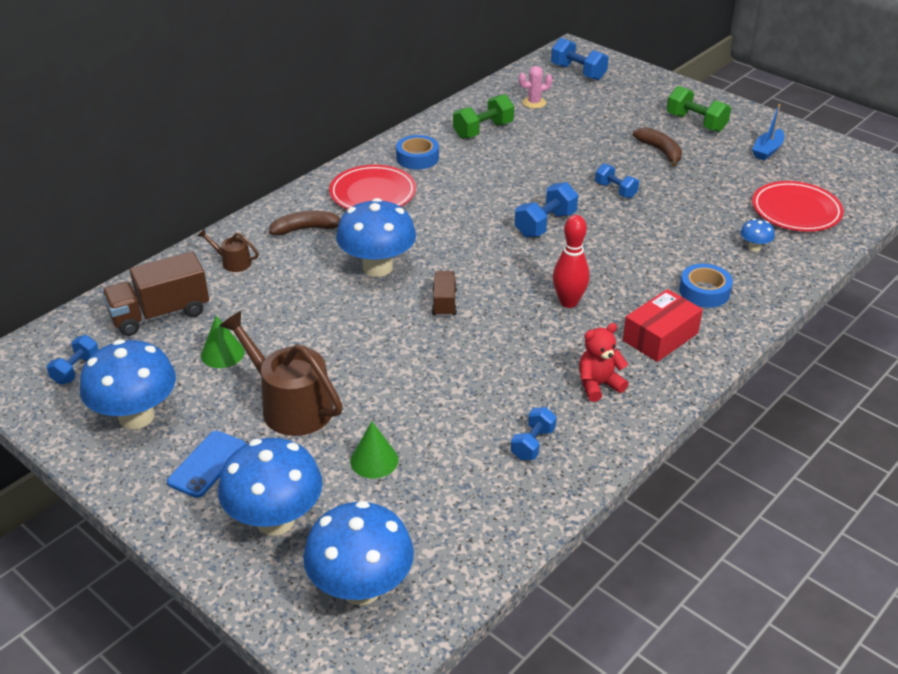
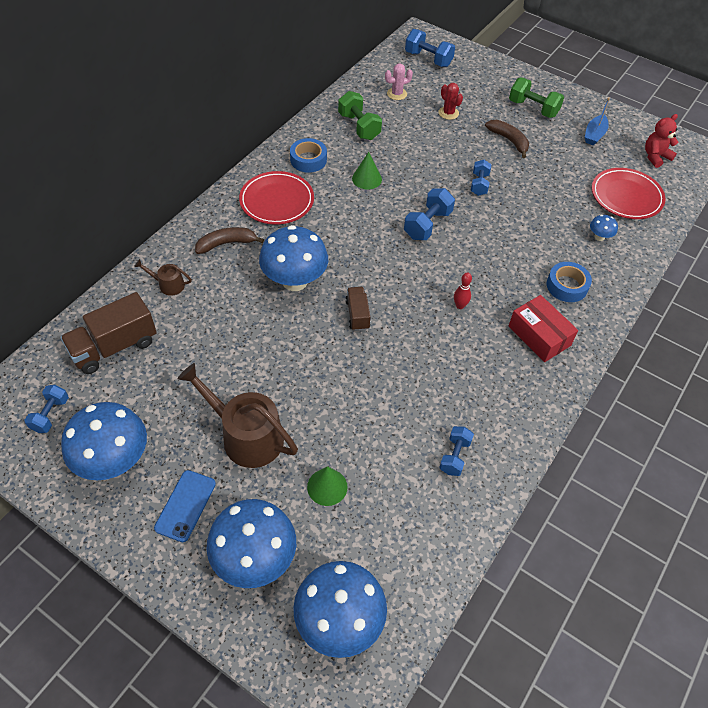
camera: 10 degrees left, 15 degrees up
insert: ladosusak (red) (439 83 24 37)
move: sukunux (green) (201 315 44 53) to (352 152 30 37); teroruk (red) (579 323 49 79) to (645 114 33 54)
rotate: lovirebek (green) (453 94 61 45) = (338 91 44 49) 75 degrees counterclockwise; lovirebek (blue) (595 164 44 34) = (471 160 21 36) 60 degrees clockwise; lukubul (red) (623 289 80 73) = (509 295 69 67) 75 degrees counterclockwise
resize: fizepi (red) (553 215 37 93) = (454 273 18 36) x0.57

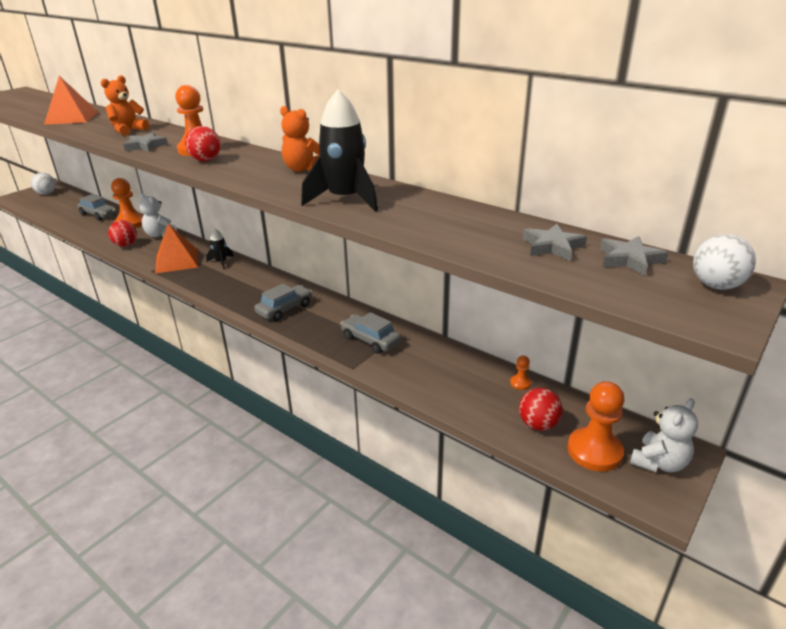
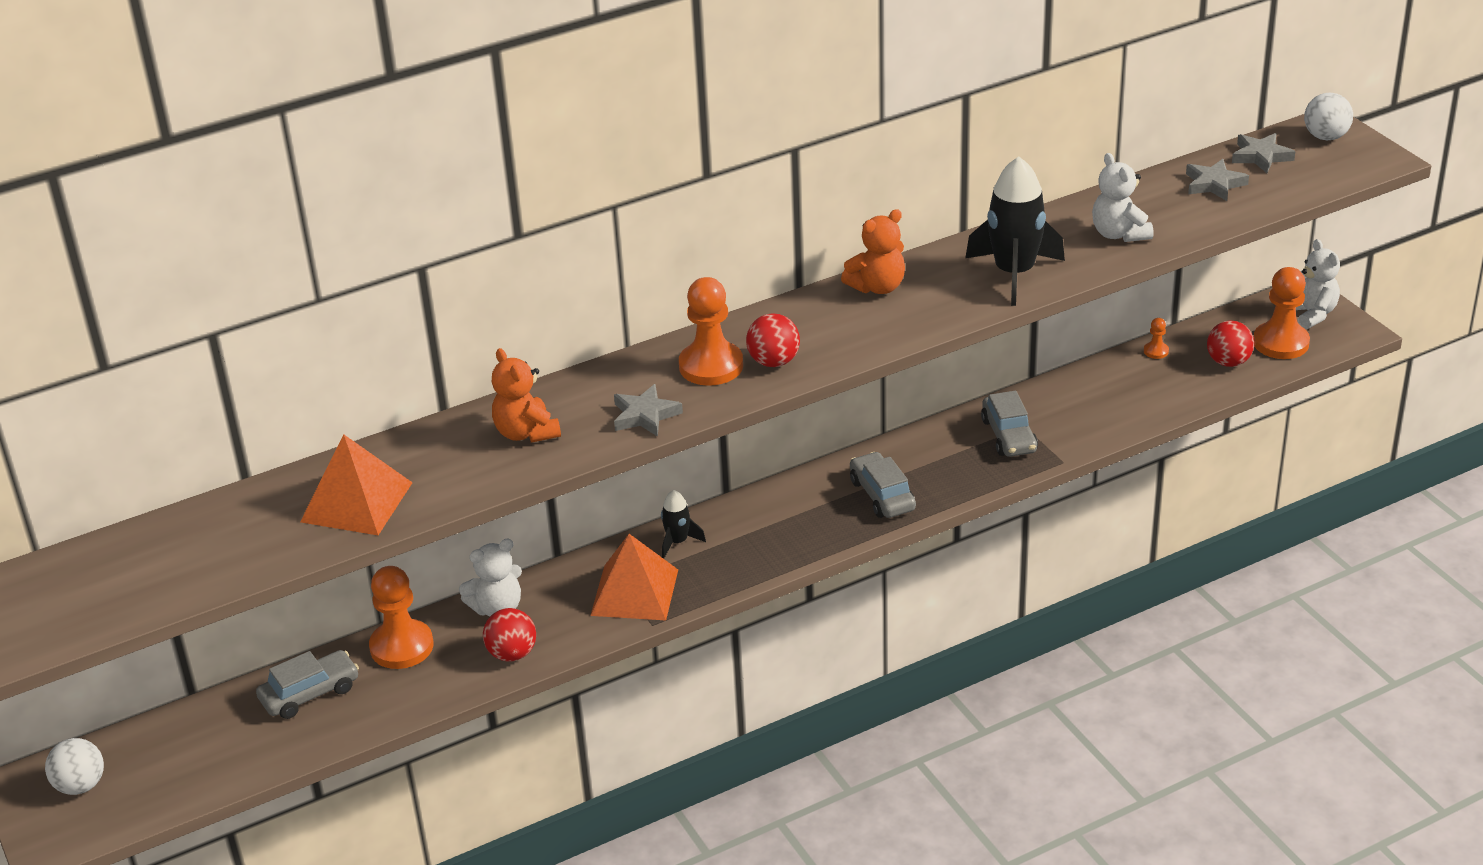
camera: 65 degrees left, 5 degrees up
insert: teroruk (white) (1092 153 61 89)
rotate: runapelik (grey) (340 312 61 42) = (981 391 57 66) 75 degrees counterclockwise

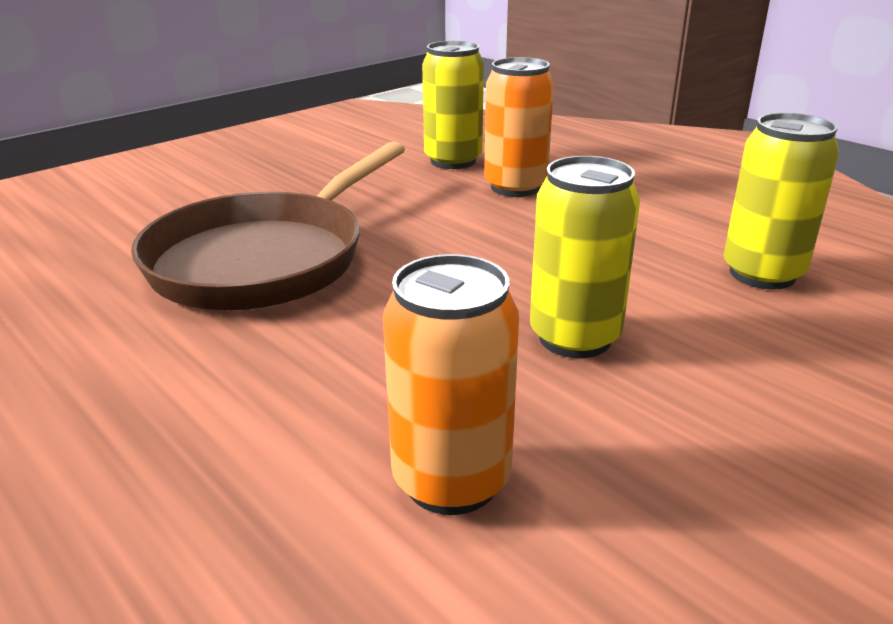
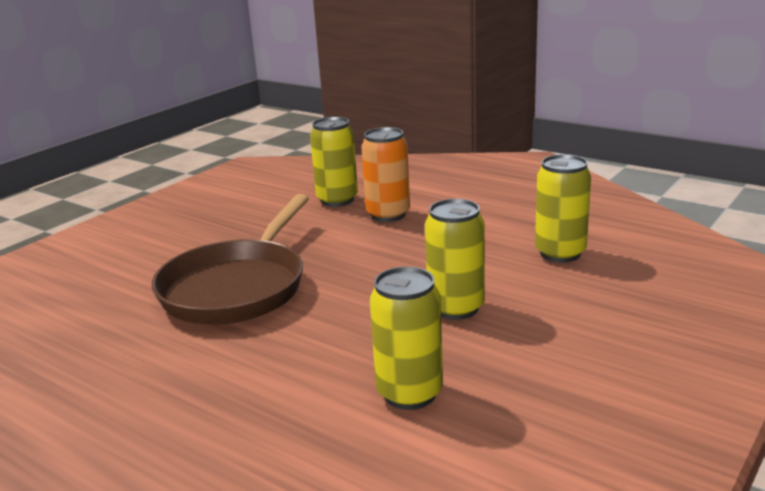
camera: 10 degrees left, 5 degrees down
recolor: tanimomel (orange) (383 254 136 261) to tanimomel (yellow) (370 267 73 143)

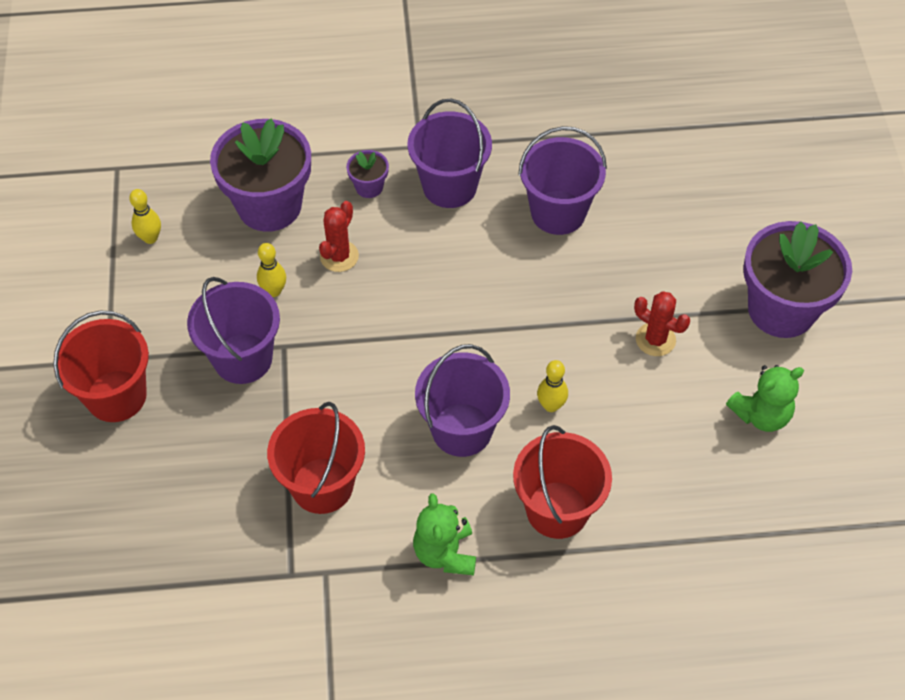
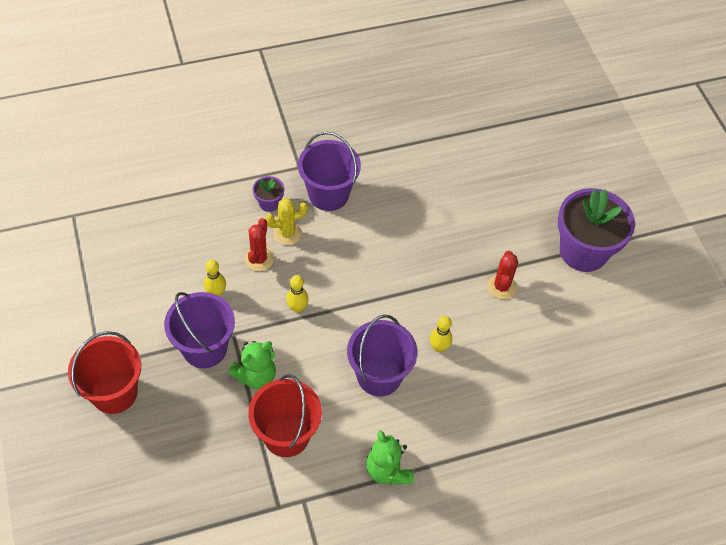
camera: 15 degrees left, 0 degrees up
delete: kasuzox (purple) (210 118 101 114); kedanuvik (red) (513 425 99 114); kedanuvik (purple) (518 126 89 109)
insert: ladosusak (yellow) (265 198 43 47)
move: fizepi (yellow) (129 189 32 55) to (286 275 23 38); teroruk (green) (726 365 78 67) to (228 341 48 48)
rotate: ladosusak (red) (634 291 56 65) = (487 251 31 48) 75 degrees clockwise

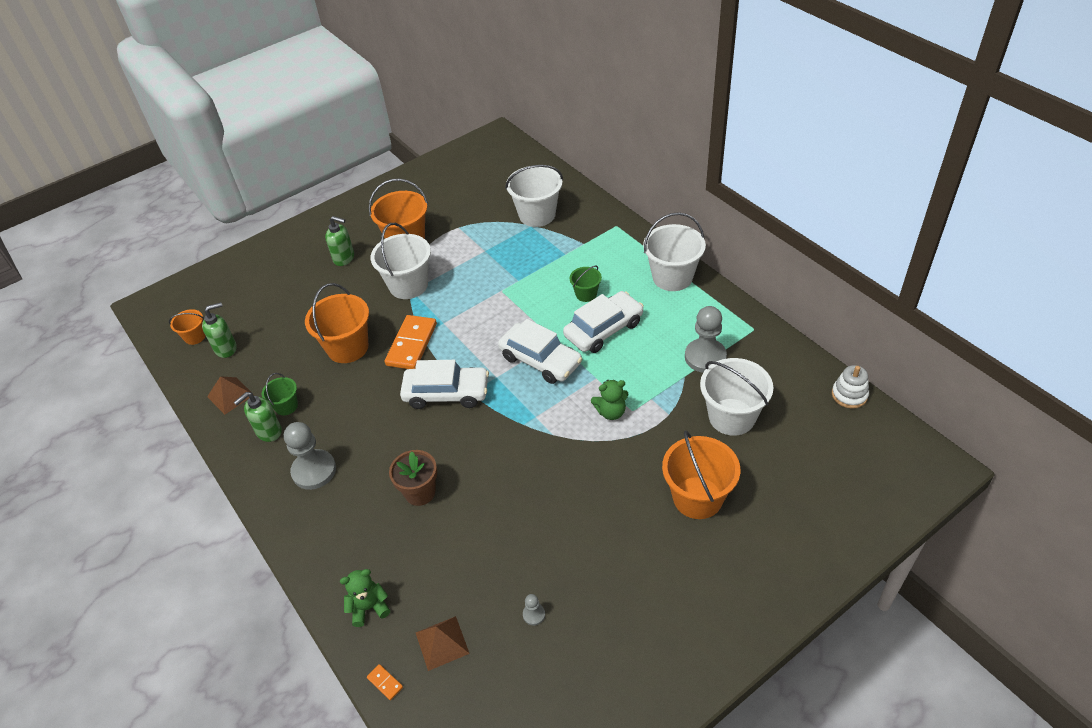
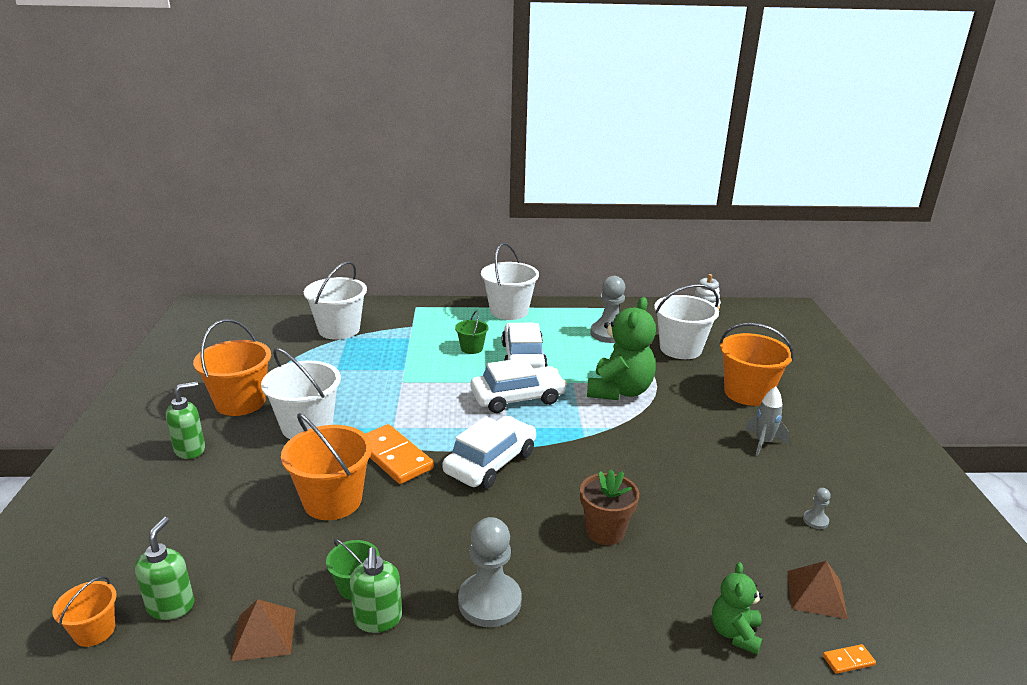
camera: 60 degrees left, 20 degrees down
insert: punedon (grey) (745 386 45 70)
resize: teroruk (green) (591 380 38 40) = (587 297 69 103) x1.89

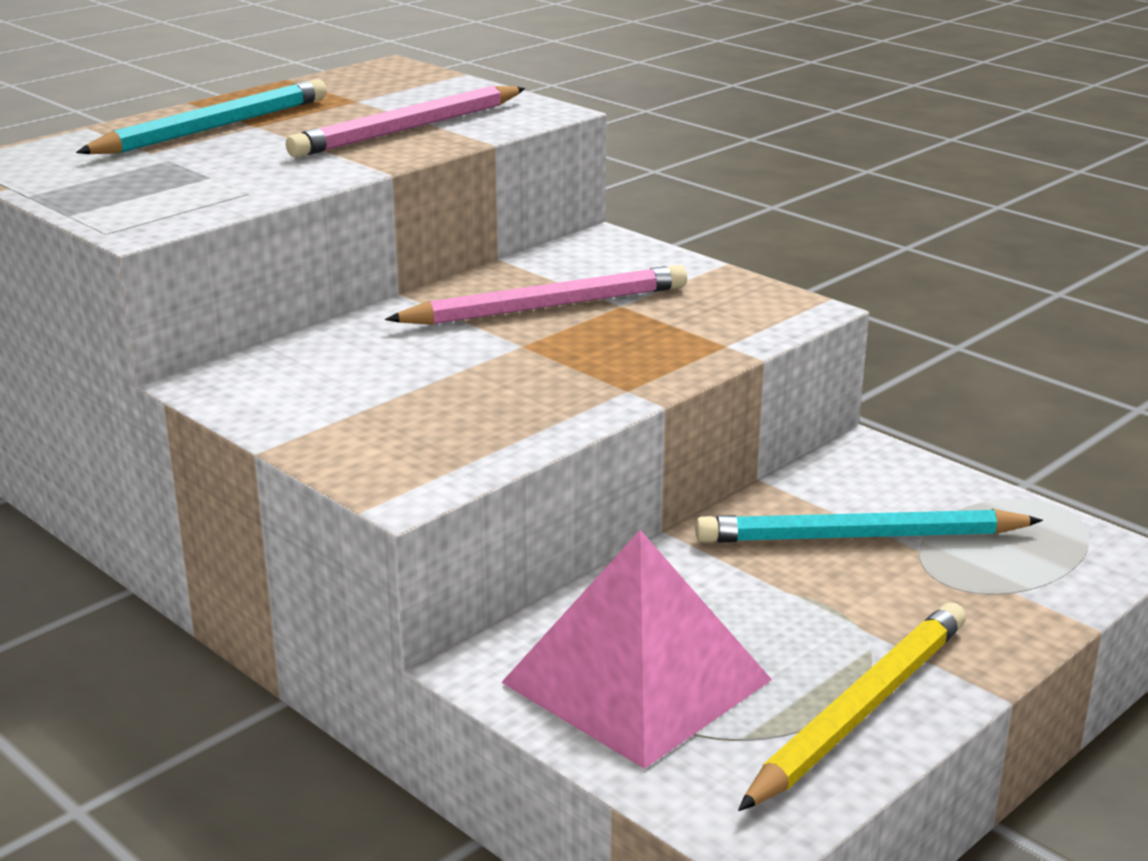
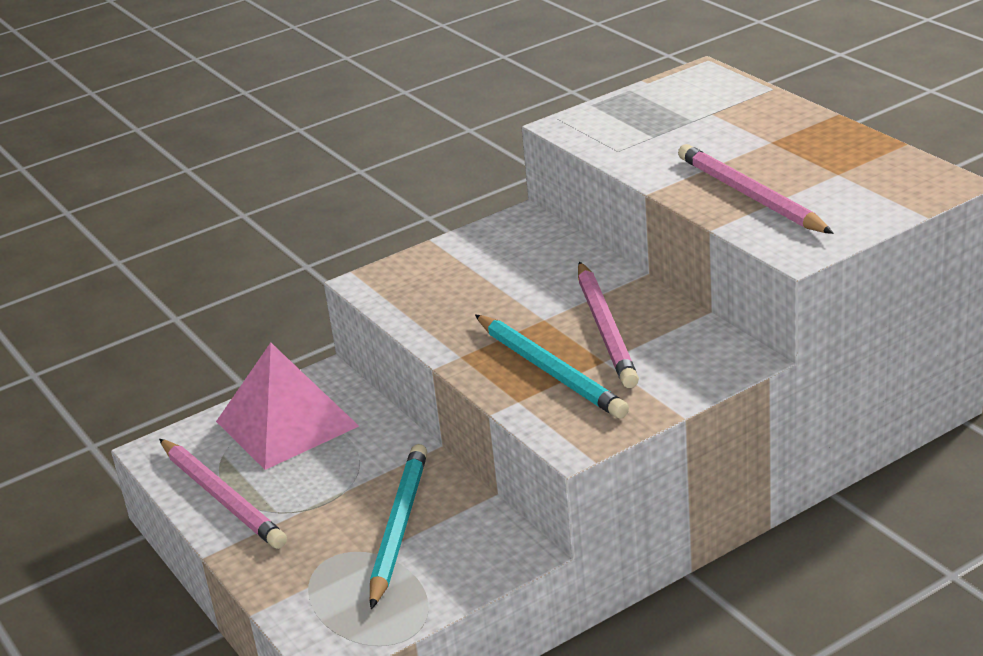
camera: 105 degrees right, 5 degrees up
move: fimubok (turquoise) (76 79 251 75) to (475 315 154 104)
recolor: fimubok (yellow) (738 602 228 209) to fimubok (pink) (159 439 128 110)

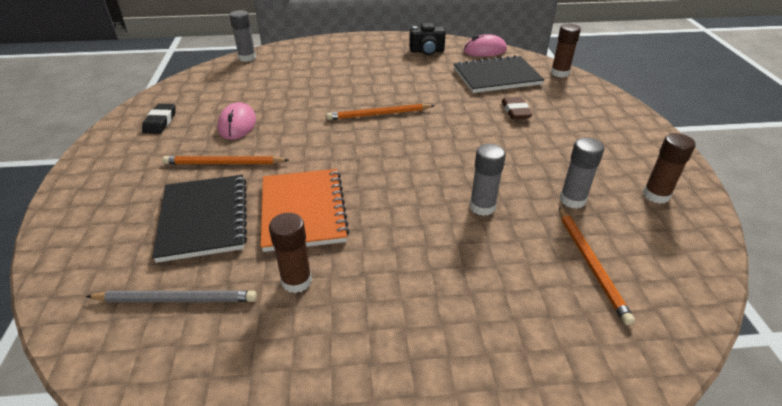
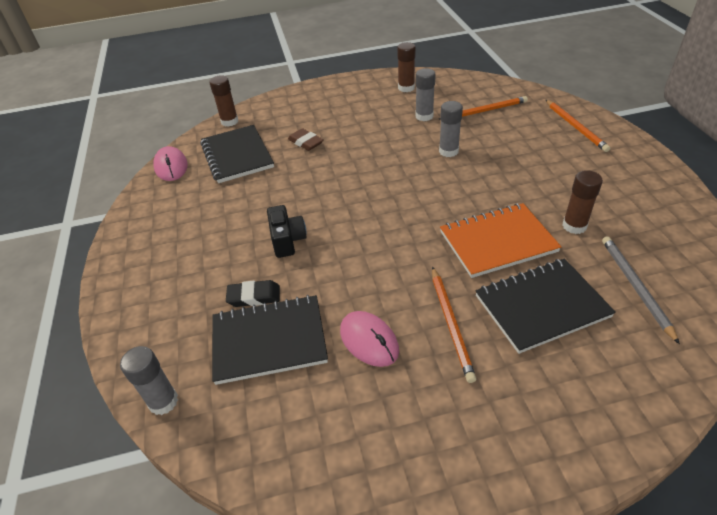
camera: 95 degrees left, 5 degrees up
insert: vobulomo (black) (212 295 116 90)
move: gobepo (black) (142 104 34 30) to (226 280 54 27); fimubok (orange) (326 103 109 17) to (546 100 64 52); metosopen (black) (409 23 37 32) to (267 205 40 53)
rotate: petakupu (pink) (217 102 39 38) = (340 311 59 56) 60 degrees clockwise; gobepo (brown) (502 97 30 22) = (288 128 35 23) 60 degrees clockwise

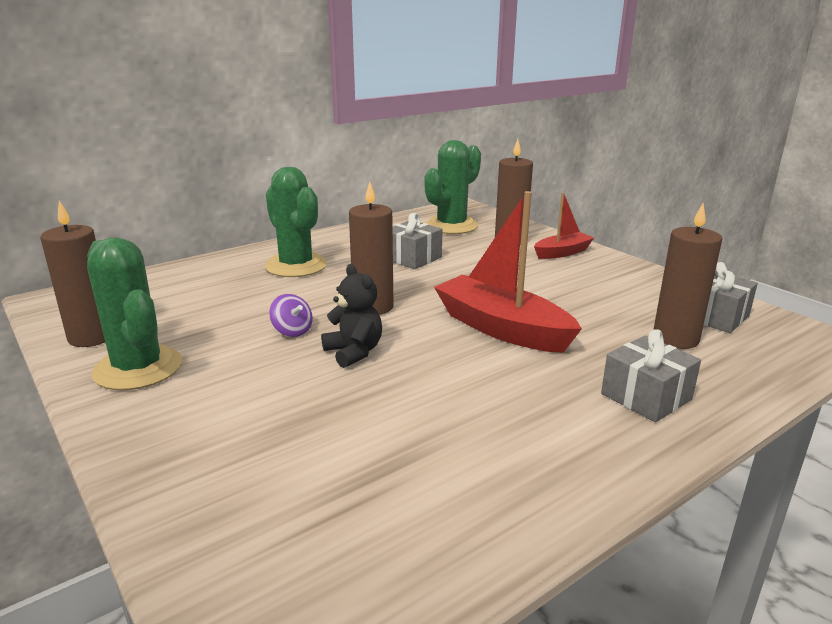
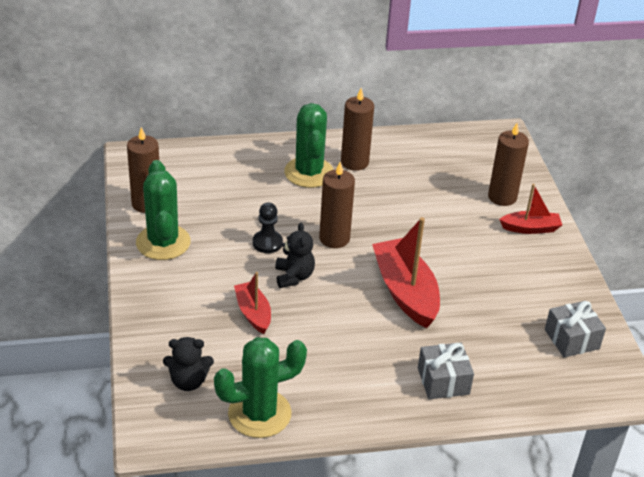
camera: 25 degrees right, 15 degrees up
delete: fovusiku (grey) (393 213 49 56)
insert: teroruk (black) (163 337 51 54); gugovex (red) (234 272 37 62)
move: ladosusak (green) (424 140 57 94) to (214 337 93 101); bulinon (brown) (653 204 69 145) to (341 88 33 83)
replace: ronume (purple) (269 294 44 43) to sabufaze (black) (253 202 30 51)

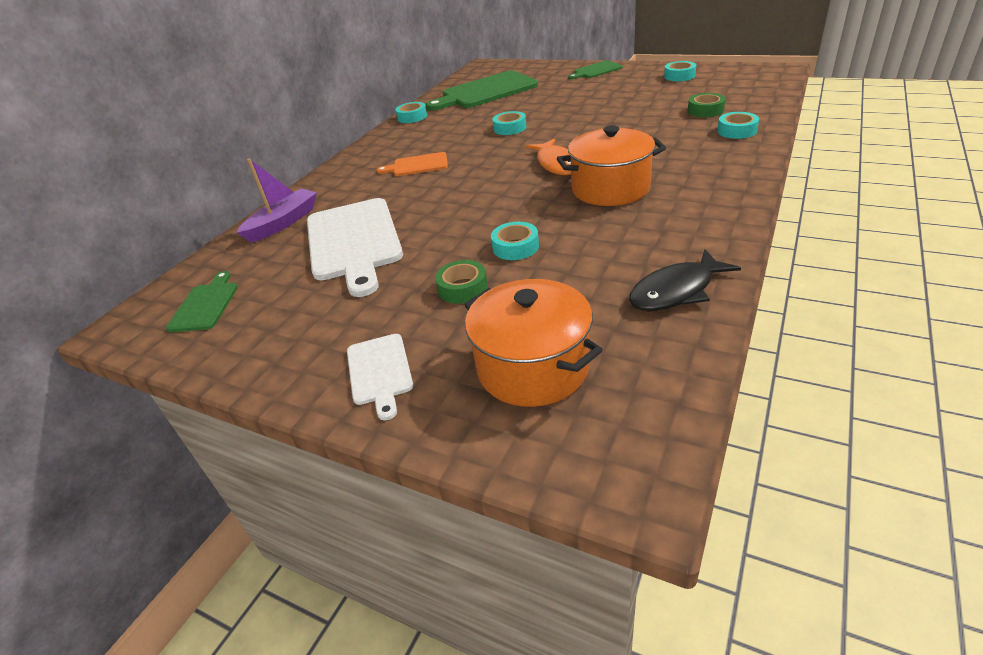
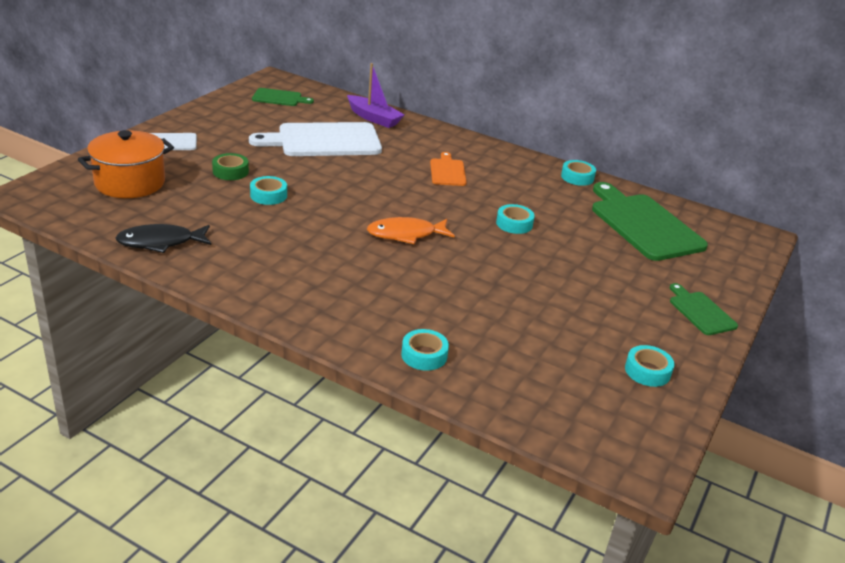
camera: 85 degrees right, 5 degrees down
delete: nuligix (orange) (557 125 109 81); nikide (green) (688 93 37 24)
rotate: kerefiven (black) (629 249 112 62) = (115 224 96 29) 75 degrees counterclockwise

